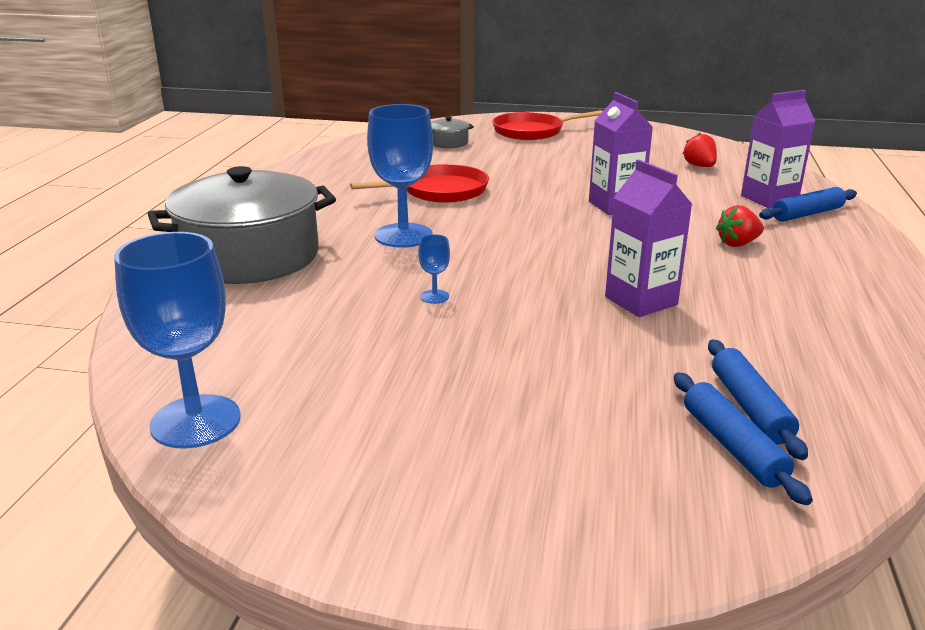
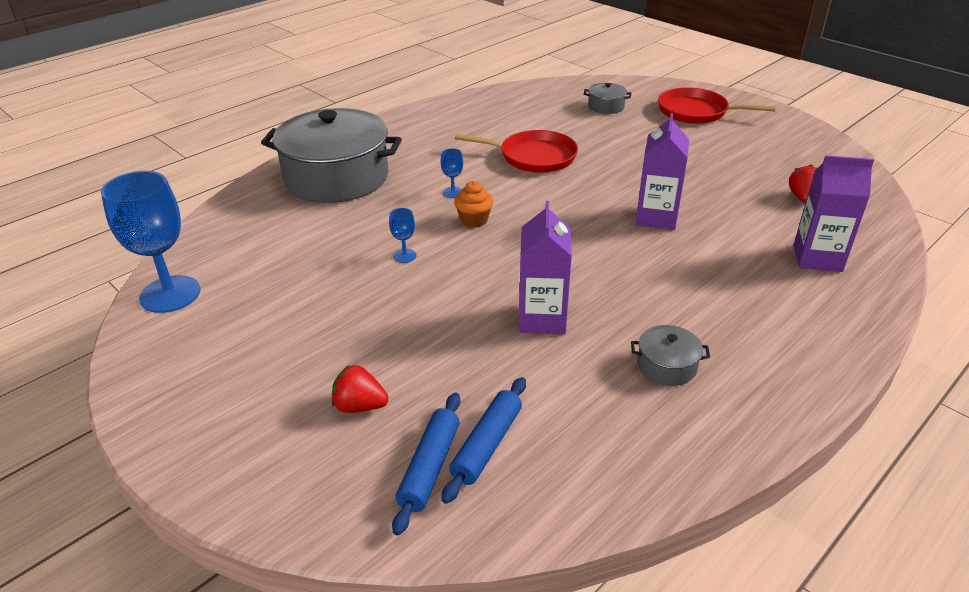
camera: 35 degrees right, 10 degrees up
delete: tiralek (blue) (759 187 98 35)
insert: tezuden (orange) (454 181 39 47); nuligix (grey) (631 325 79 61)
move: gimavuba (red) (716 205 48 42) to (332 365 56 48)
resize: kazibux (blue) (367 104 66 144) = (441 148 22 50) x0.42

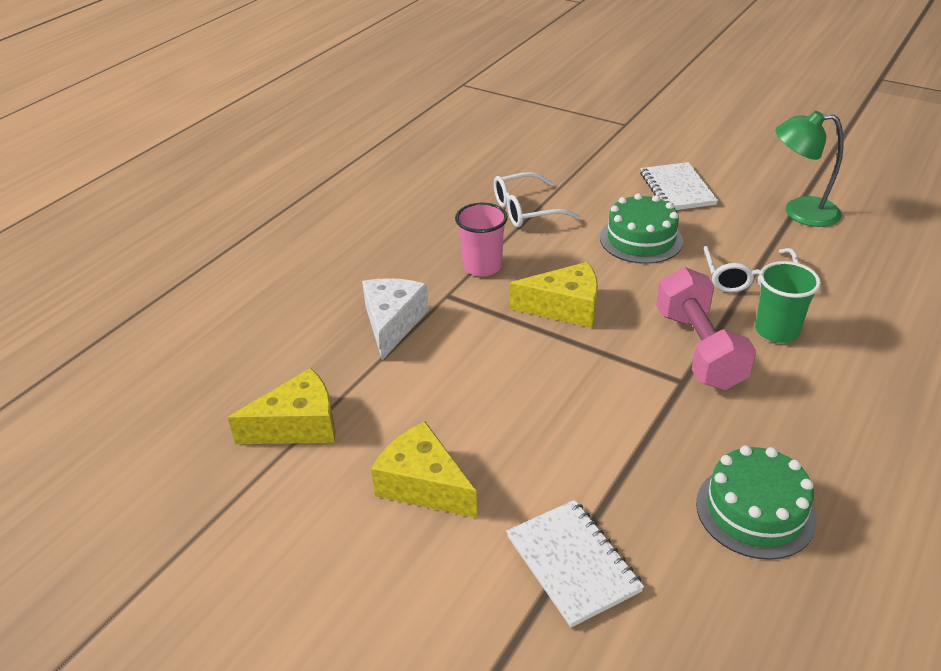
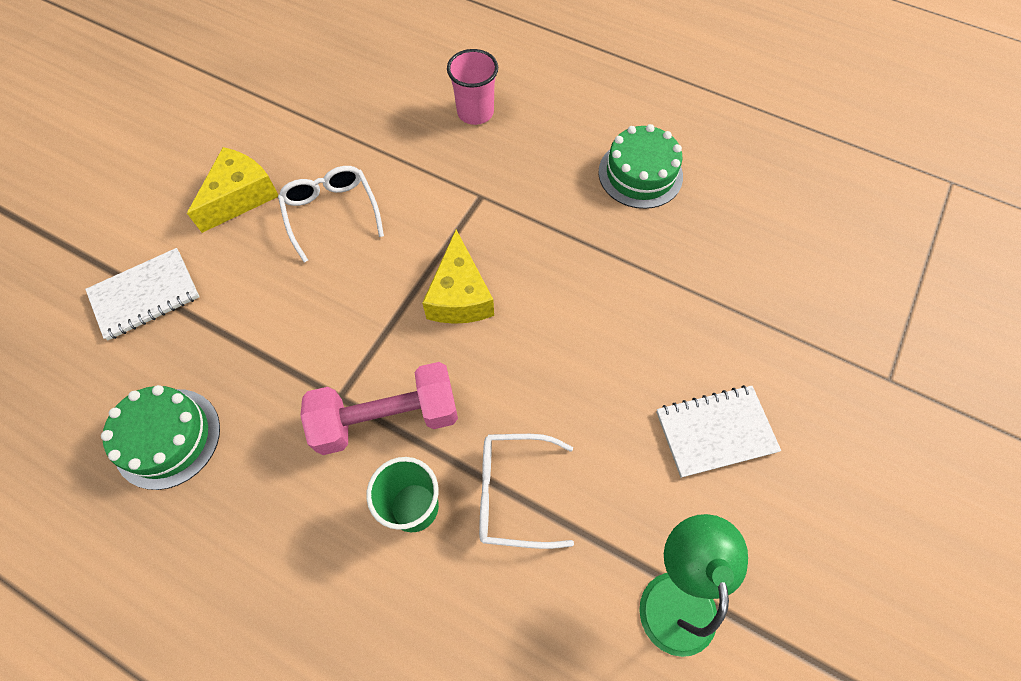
camera: 85 degrees right, 25 degrees up
delete: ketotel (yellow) (228 368 107 76); ketotel (white) (362 278 67 82)
move: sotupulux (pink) (455 203 53 73) to (447 49 51 76); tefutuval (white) (494 172 87 56) to (278 166 106 96); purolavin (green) (600 193 83 71) to (598 124 85 85)

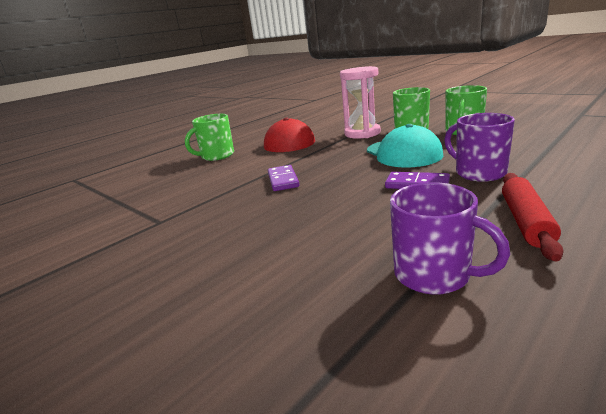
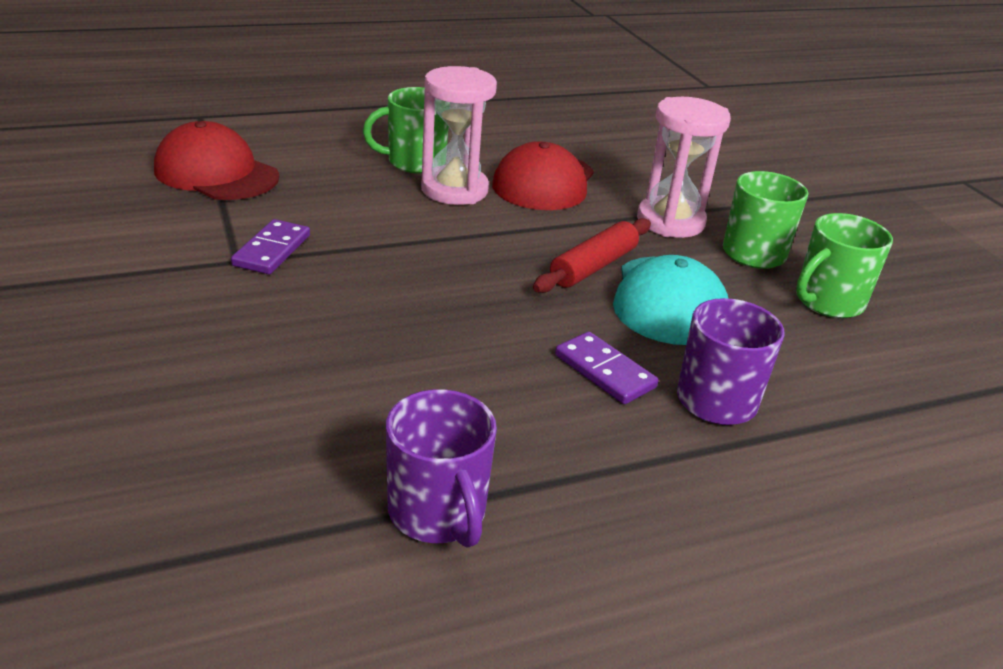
camera: 20 degrees right, 10 degrees up
insert: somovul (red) (154 121 125 79); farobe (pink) (421 66 76 139)
move: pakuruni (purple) (268 165 32 26) to (231 219 79 55); tiralek (red) (502 173 62 88) to (533 218 118 75)

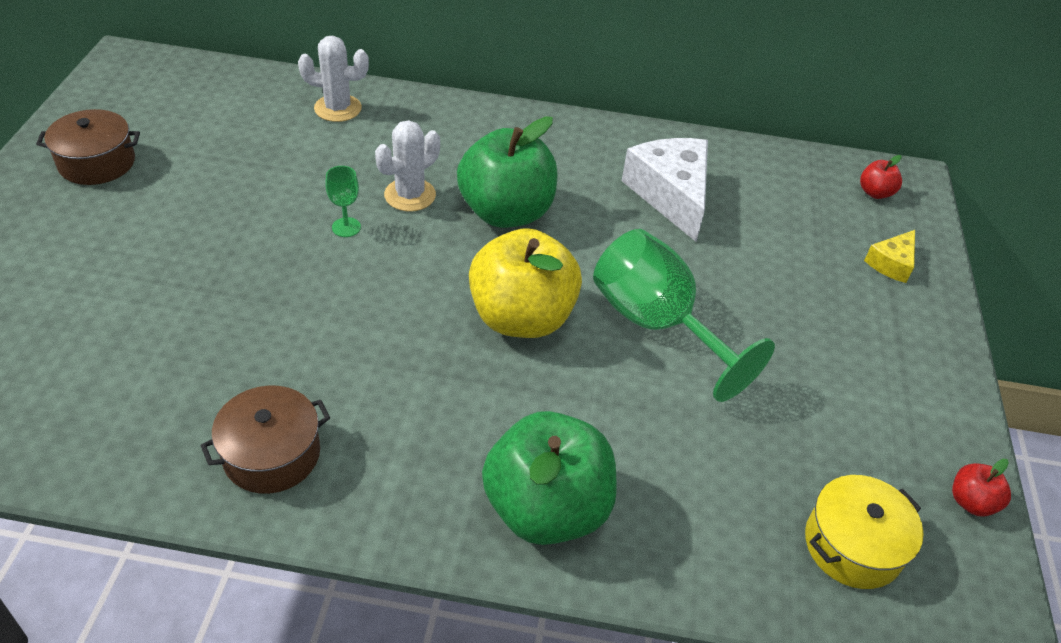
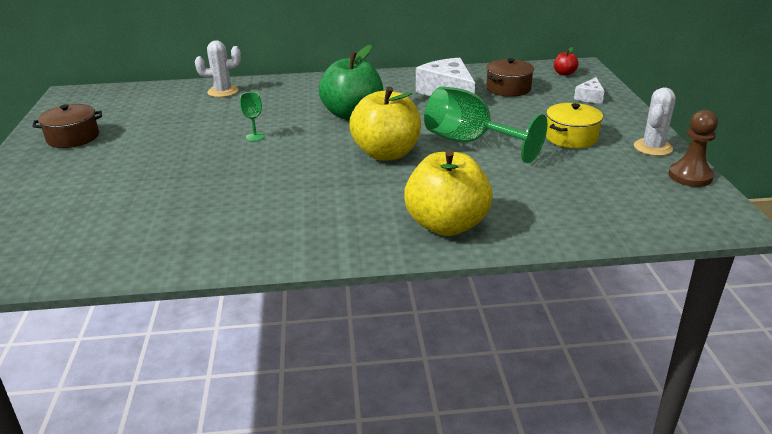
camera: 10 degrees left, 15 degrees down
move: nuligix (brown) (200 385 130 109) to (486 58 48 39); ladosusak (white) (375 120 65 92) to (634 87 42 69); nuligix (yellow) (805 475 119 114) to (546 103 57 45)
replace: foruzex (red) (952 459 59 58) to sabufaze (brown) (668 110 50 77)
recolor: foruzex (green) (482 411 135 134) to foruzex (yellow) (404 150 89 86); ketotel (yellow) (864 230 51 53) to ketotel (white) (574 77 31 26)

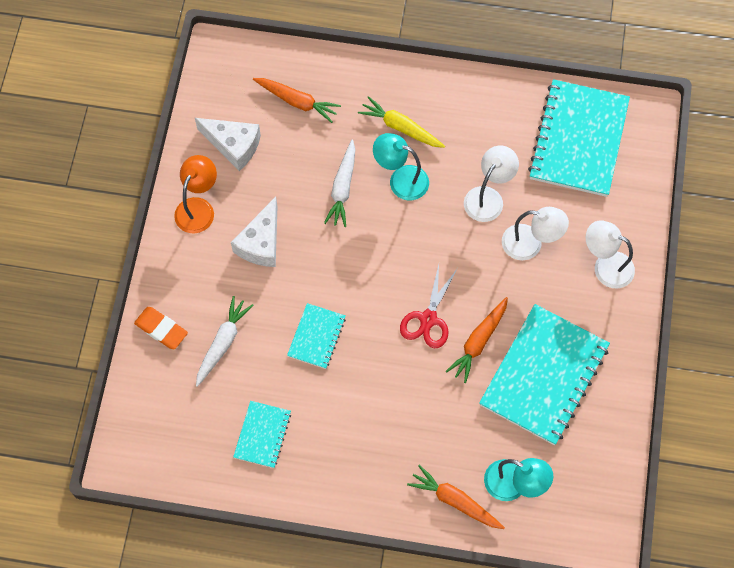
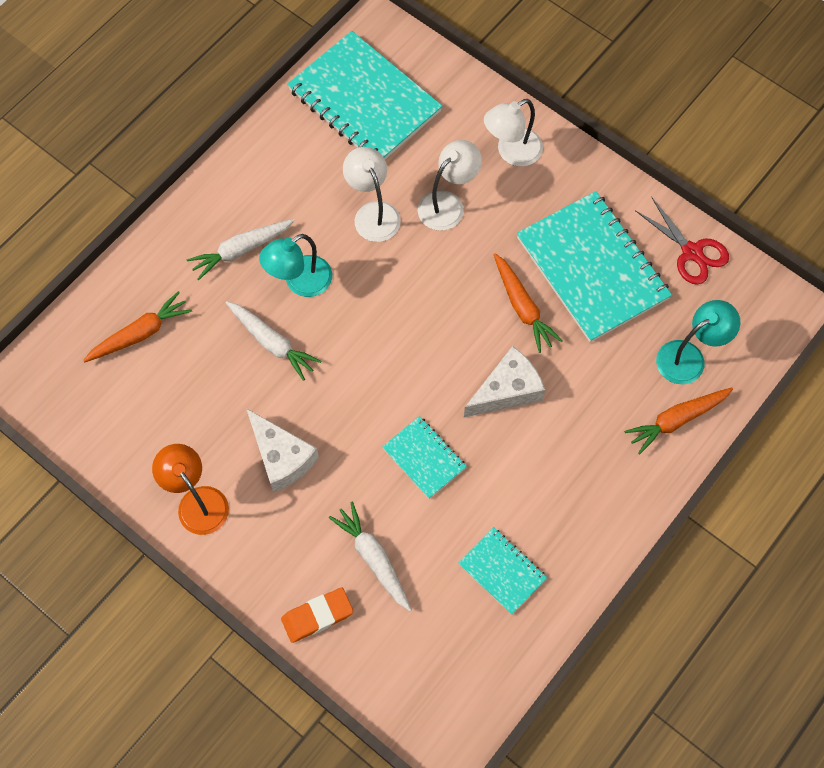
camera: 60 degrees left, 0 degrees up
move: ketotel (white) (195 118 66 53) to (464 346 81 71); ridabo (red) (400 264 58 84) to (635 197 94 88)
recolor: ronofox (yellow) (358 96 87 52) to ronofox (white) (187 219 108 61)

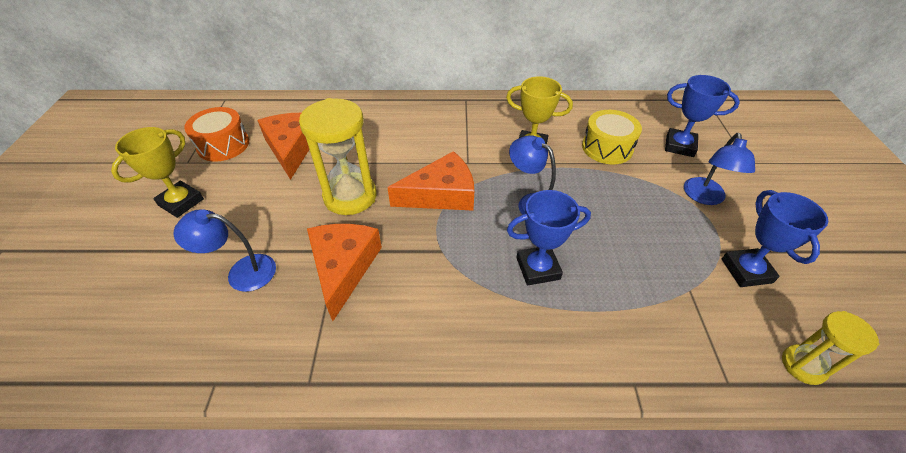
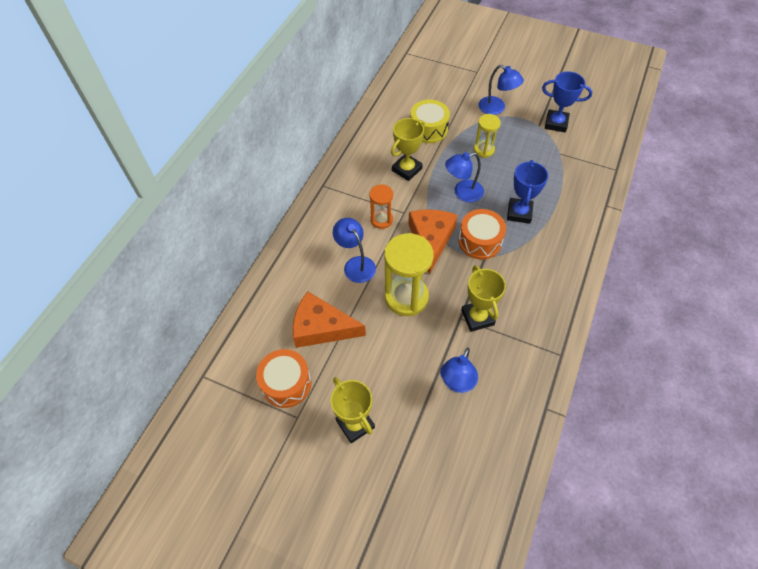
camera: 65 degrees left, 10 degrees up
delete: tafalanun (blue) (665 75 75 82)
insert: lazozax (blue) (333 218 43 65); farobe (orange) (369 184 24 45); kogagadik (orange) (459 209 47 51)
move: farobe (yellow) (782 311 97 74) to (474 114 27 44)
replace: ketotel (orange) (307 224 75 97) to tafalanun (yellow) (461 265 45 67)

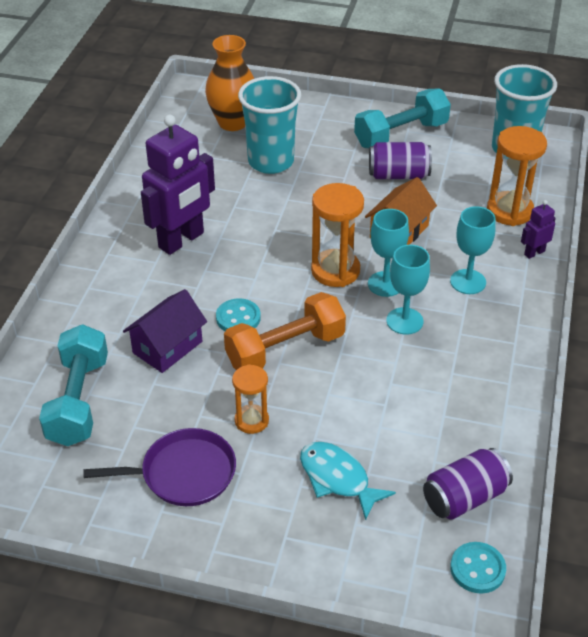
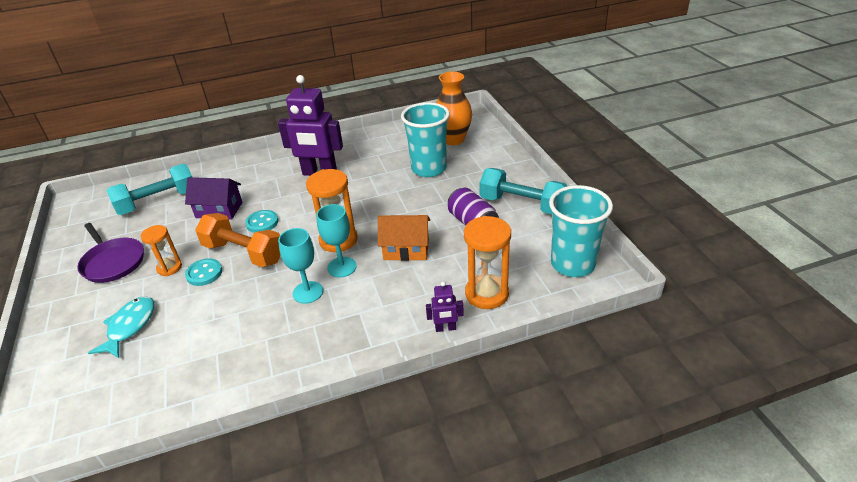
camera: 60 degrees right, 5 degrees down
delete: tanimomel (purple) (423 448 90 72); kazibux (turquoise) (450 206 46 88)
move: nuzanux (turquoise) (450 542 56 52) to (185 258 37 28)
rotate: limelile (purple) (521 200 35 59) = (426 282 38 50) 150 degrees clockwise

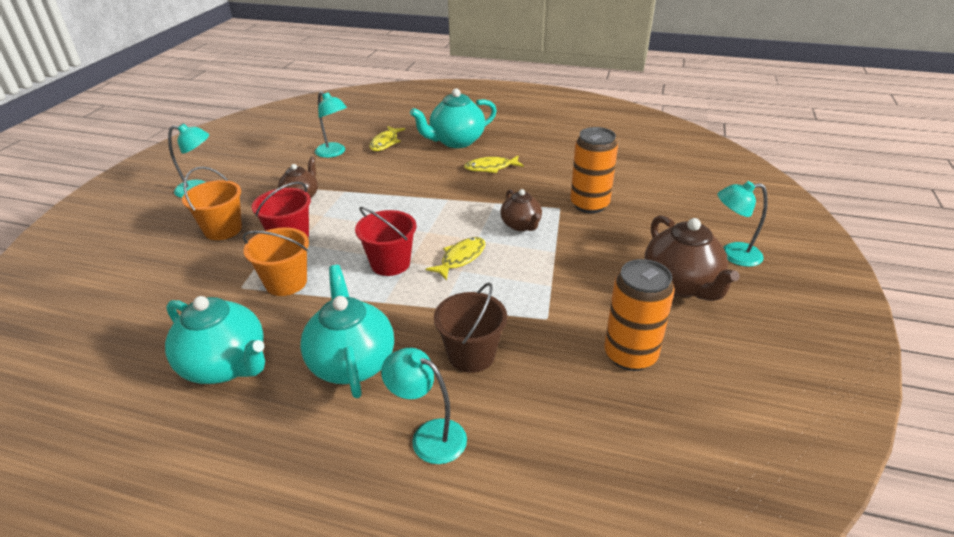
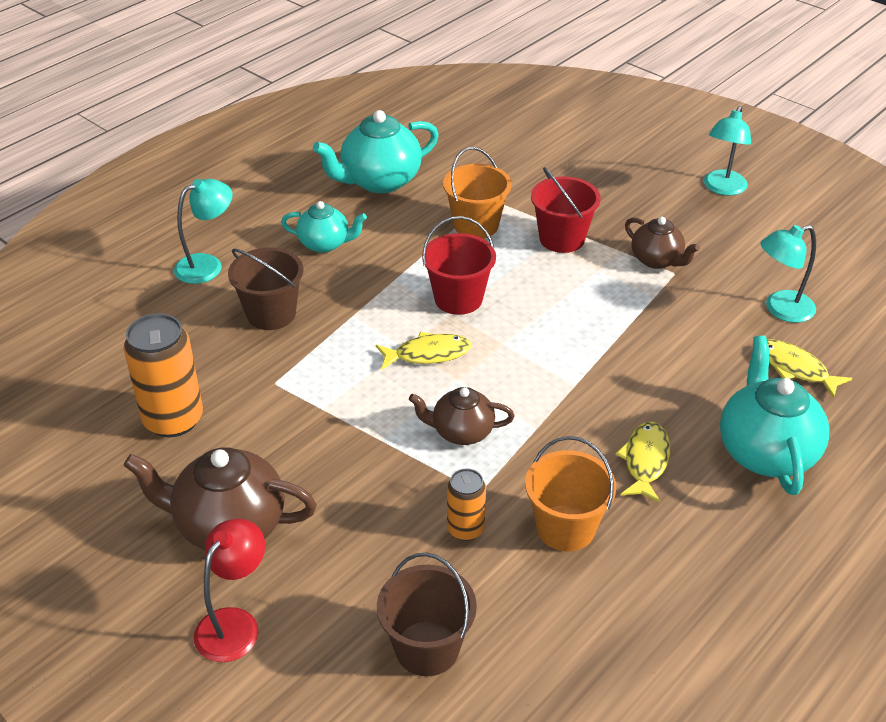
camera: 115 degrees right, 5 degrees up
insert: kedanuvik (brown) (377 552 100 124)
move: kedanuvik (orange) (182 166 60 74) to (525 436 91 115)
recolor: lazozax (turquoise) (718 181 50 86) to lazozax (red) (194 519 71 143)
rotate: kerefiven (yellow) (426 237 60 44) = (376 332 96 38) 75 degrees counterclockwise
resize: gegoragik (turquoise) (300 265 94 133) = (281 201 86 52) x0.60; tanimomel (orange) (570 127 48 86) = (447 468 39 73) x0.56

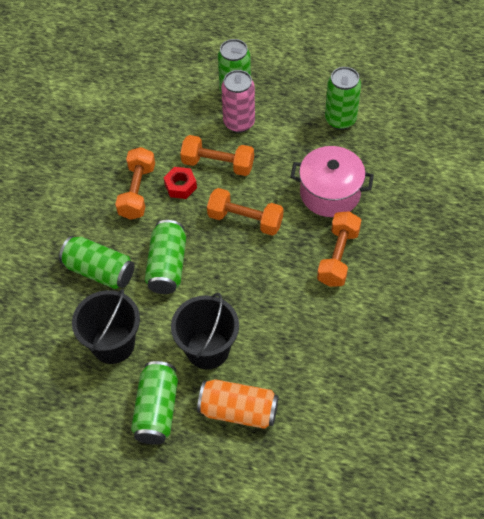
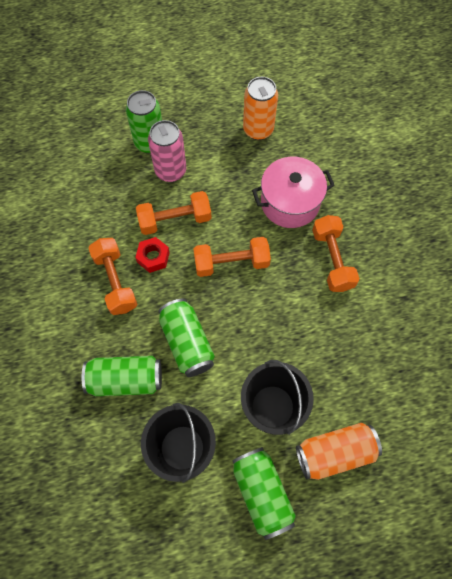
camera: 30 degrees left, 10 degrees up
recolor: tanimomel (green) (325 67 36 63) to tanimomel (orange) (243 77 35 63)

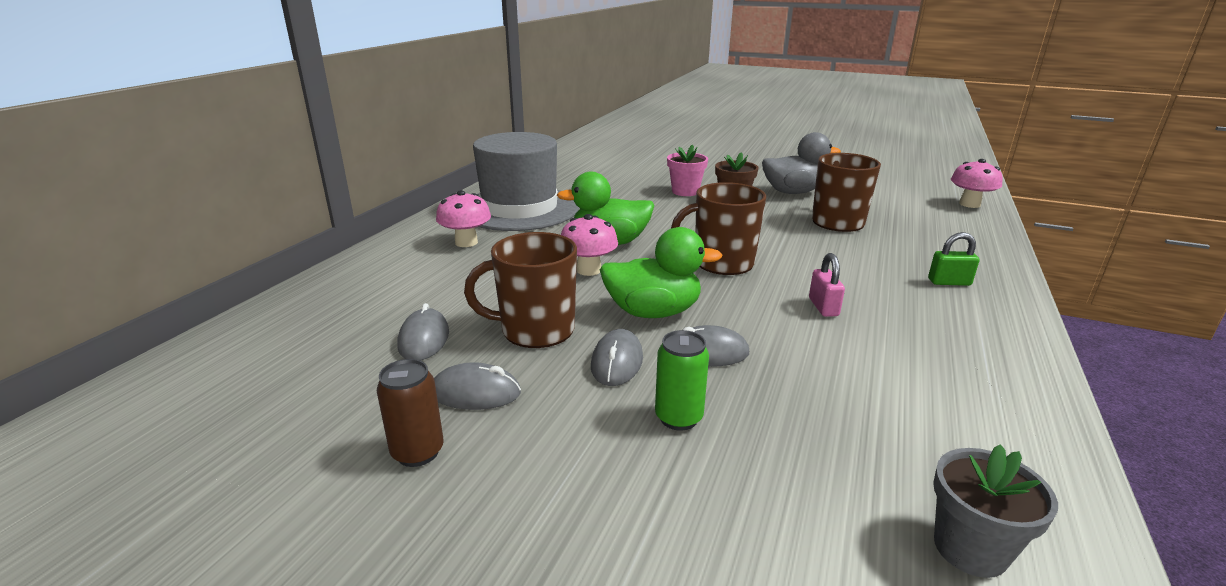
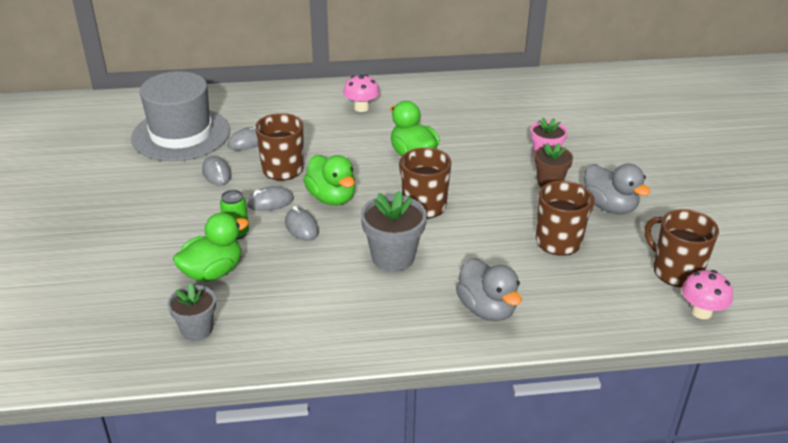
camera: 60 degrees right, 10 degrees up
delete: tanimomel (brown) (377 359 67 108); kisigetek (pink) (561 214 57 62)
insert: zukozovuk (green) (173 213 76 69); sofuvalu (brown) (645 209 74 79)
move: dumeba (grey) (473 132 106 99) to (131 71 99 90)
replace: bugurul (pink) (809 253 36 64) to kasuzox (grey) (361 190 66 82); bugurul (green) (928 232 52 54) to zukozovuk (grey) (456 258 66 63)

